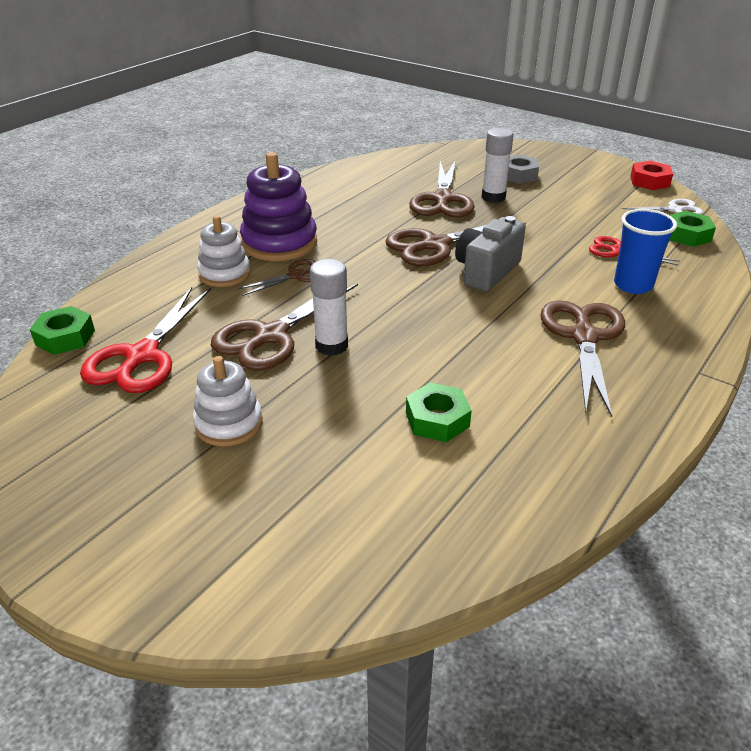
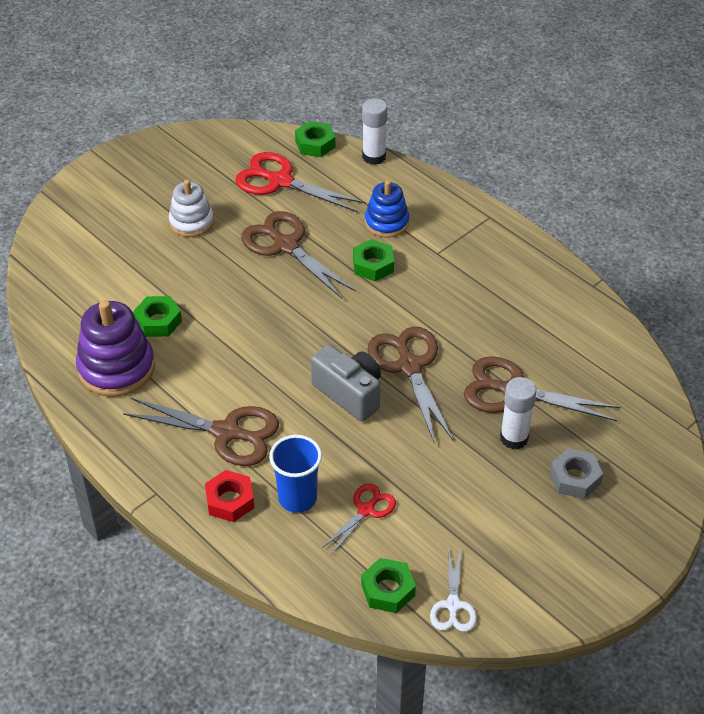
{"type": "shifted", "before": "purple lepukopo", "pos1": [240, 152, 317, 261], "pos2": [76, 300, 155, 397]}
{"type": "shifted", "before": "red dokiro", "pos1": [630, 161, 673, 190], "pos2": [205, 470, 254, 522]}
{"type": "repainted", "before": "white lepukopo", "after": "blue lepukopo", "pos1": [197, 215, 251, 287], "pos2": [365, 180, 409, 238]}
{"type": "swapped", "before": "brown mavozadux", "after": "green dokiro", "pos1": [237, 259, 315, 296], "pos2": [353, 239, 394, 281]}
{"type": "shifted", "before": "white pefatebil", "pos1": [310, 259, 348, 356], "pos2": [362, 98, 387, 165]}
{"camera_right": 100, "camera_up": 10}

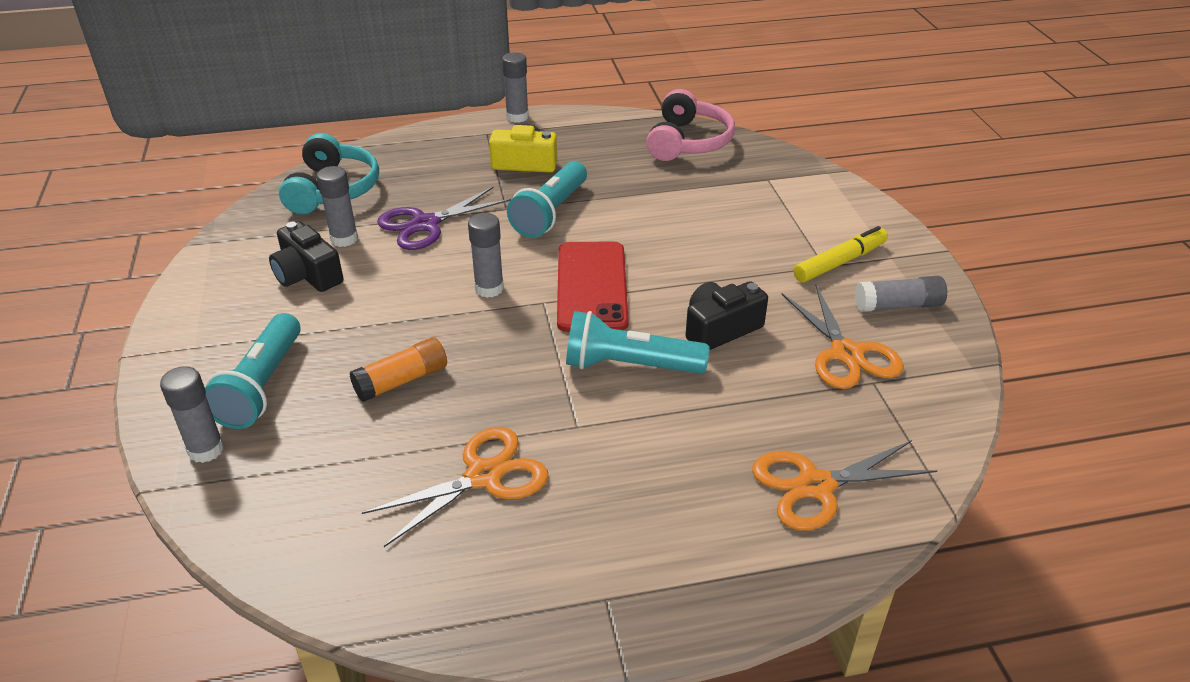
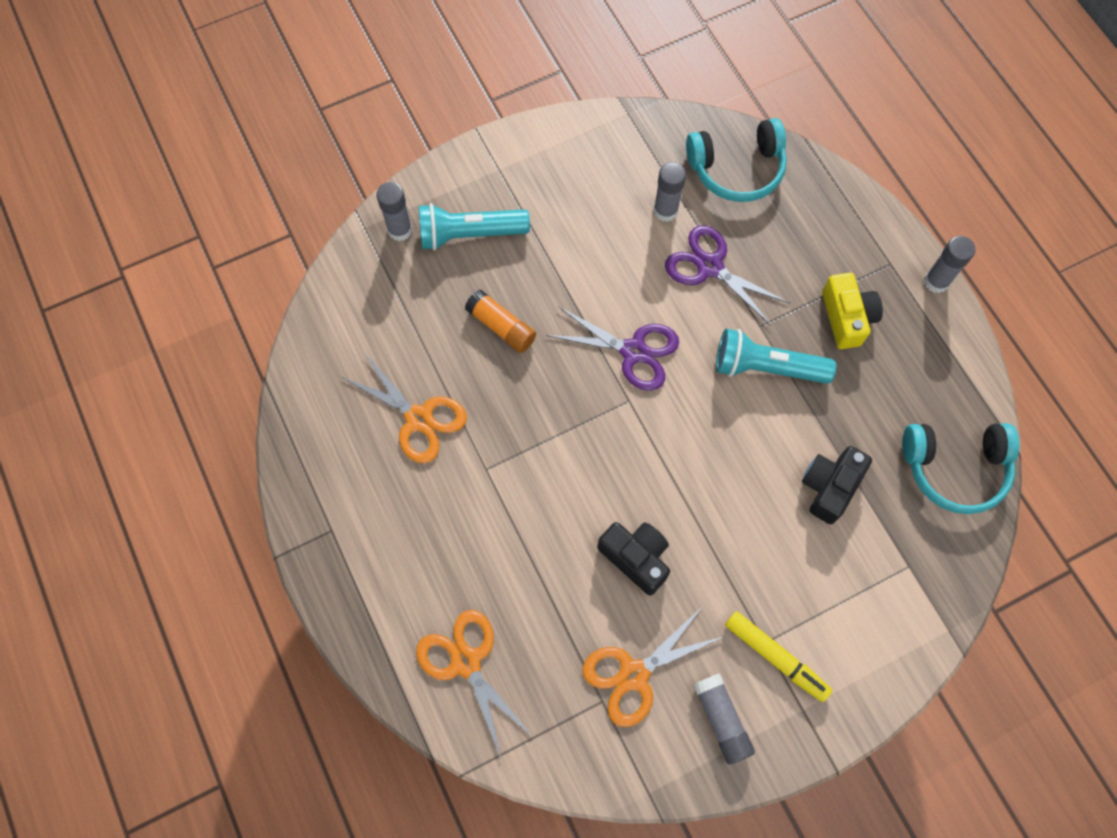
{"type": "repainted", "before": "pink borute", "after": "turquoise borute", "pos1": [646, 89, 735, 161], "pos2": [902, 423, 1019, 514]}
{"type": "swapped", "before": "grey pefatebil", "after": "purple mavozadux", "pos1": [468, 213, 504, 298], "pos2": [546, 306, 679, 391]}
{"type": "shifted", "before": "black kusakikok", "pos1": [269, 221, 344, 292], "pos2": [802, 446, 872, 524]}
{"type": "gone", "before": "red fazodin", "pos1": [557, 242, 629, 332]}
{"type": "gone", "before": "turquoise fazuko", "pos1": [566, 311, 710, 374]}
{"camera_right": 75, "camera_up": 30}

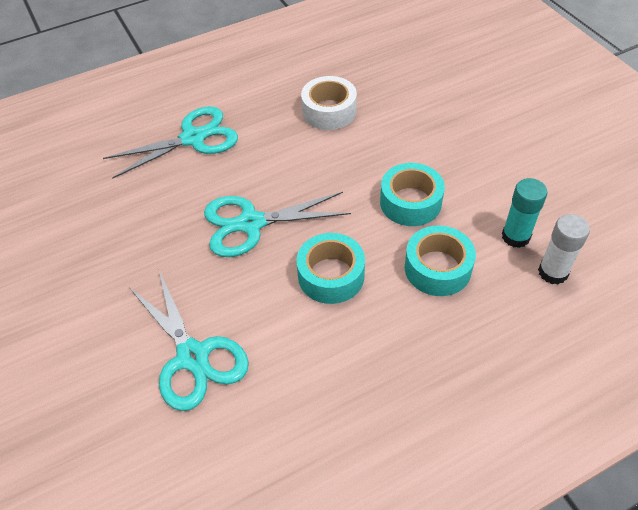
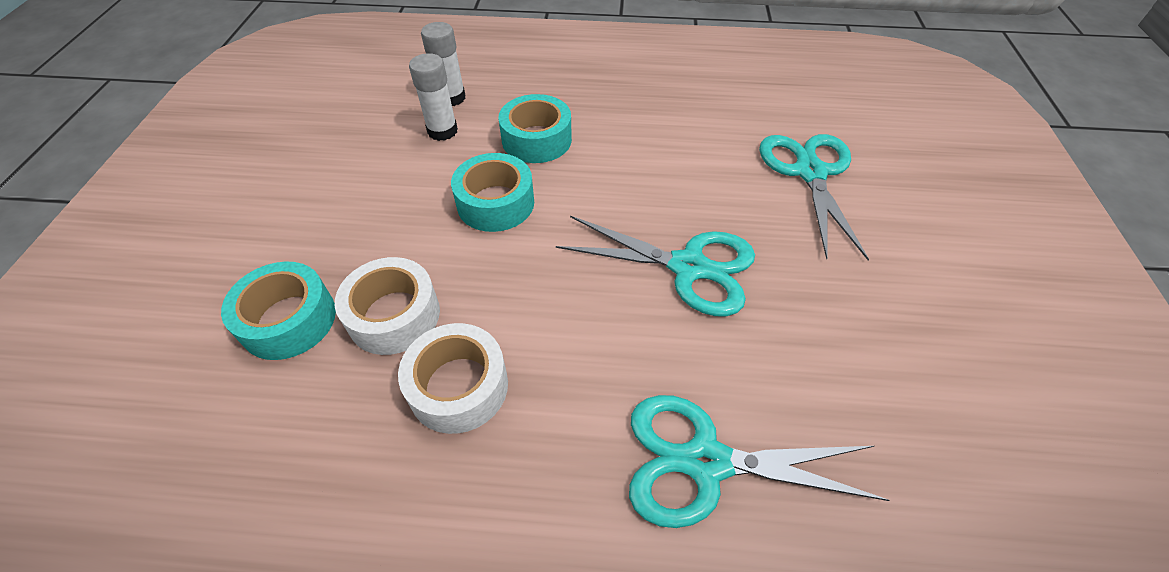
{"type": "repainted", "before": "turquoise pefatebil", "after": "white pefatebil", "pos1": [502, 178, 548, 248], "pos2": [409, 53, 458, 141]}
{"type": "shifted", "before": "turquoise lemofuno", "pos1": [296, 233, 365, 304], "pos2": [221, 261, 336, 360]}
{"type": "new", "after": "white lemofuno", "pos2": [335, 257, 440, 355]}
{"camera_right": -150, "camera_up": 0}

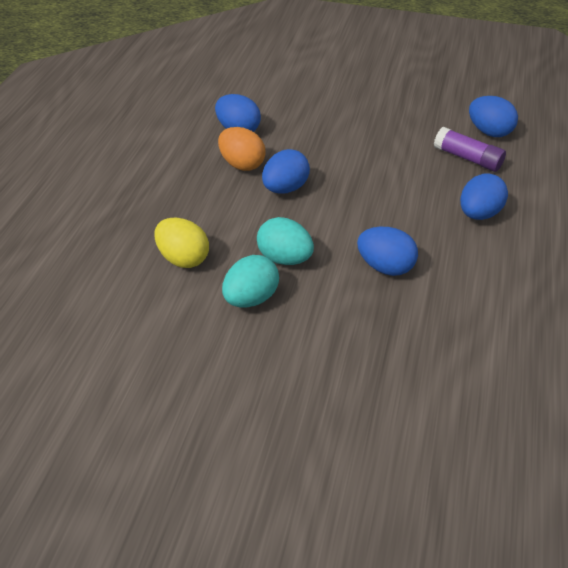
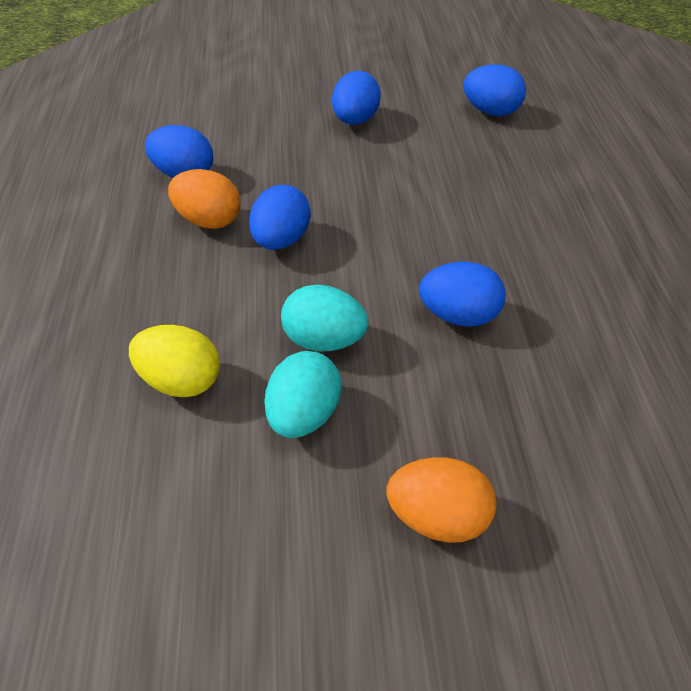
{"type": "gone", "before": "purple pefatebil", "pos1": [434, 127, 506, 172]}
{"type": "shifted", "before": "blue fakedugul", "pos1": [460, 174, 508, 220], "pos2": [332, 71, 381, 125]}
{"type": "new", "after": "orange fakedugul", "pos2": [387, 457, 496, 543]}
{"camera_right": -20, "camera_up": 5}

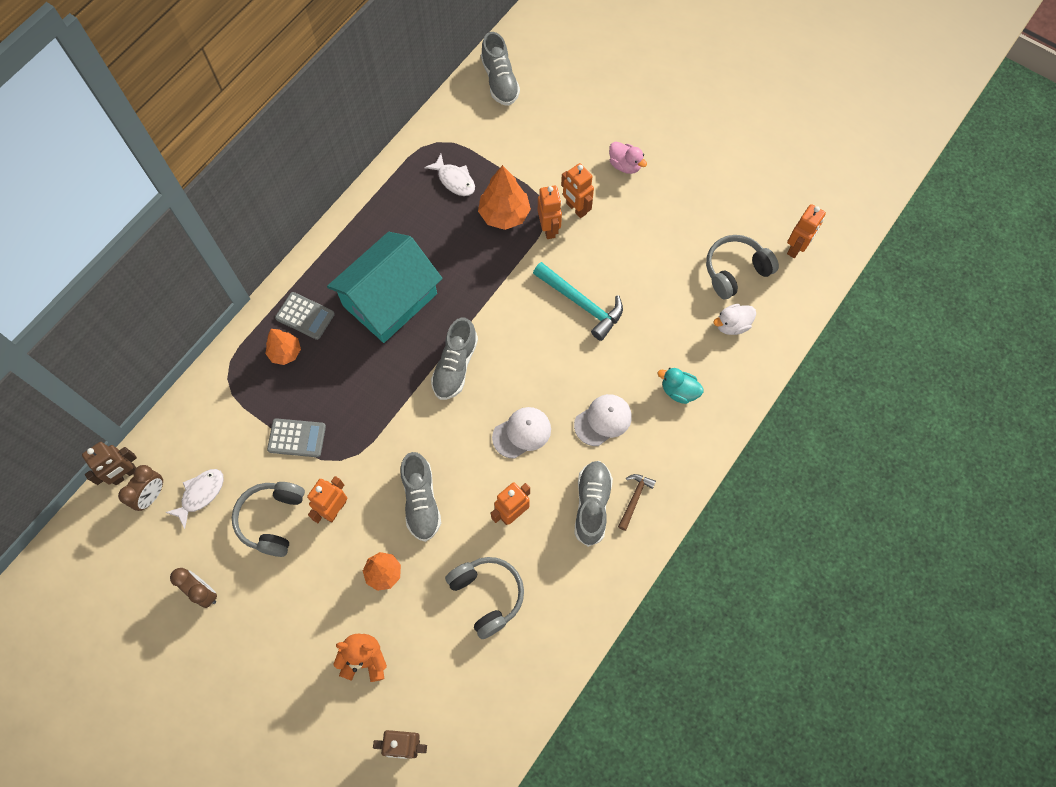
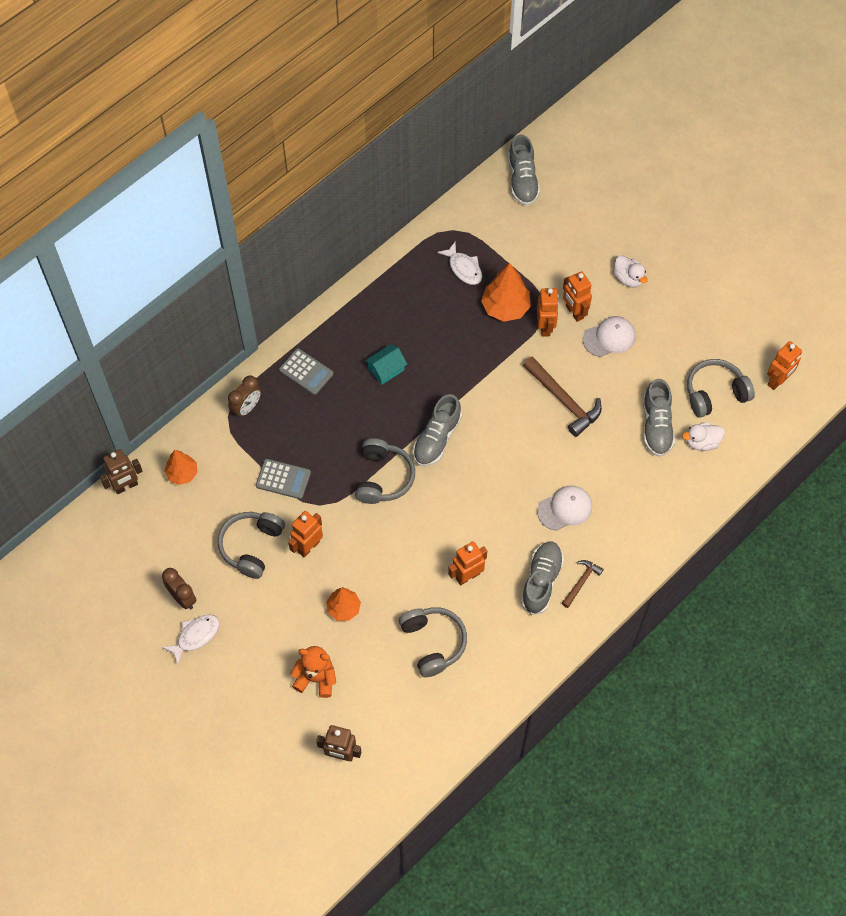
{"type": "repainted", "before": "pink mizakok", "after": "white mizakok", "pos1": [609, 142, 647, 174], "pos2": [614, 255, 648, 288]}
{"type": "scaled", "before": "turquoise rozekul", "pos1": [327, 232, 443, 343], "pos2": [365, 344, 407, 385], "scale": 0.41}
{"type": "repainted", "before": "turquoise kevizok", "after": "brown kevizok", "pos1": [533, 262, 623, 341], "pos2": [523, 356, 602, 437]}
{"type": "shifted", "before": "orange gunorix", "pos1": [265, 329, 301, 365], "pos2": [164, 450, 197, 485]}
{"type": "gone", "before": "turquoise mizakok", "pos1": [658, 368, 704, 404]}
{"type": "shifted", "before": "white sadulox", "pos1": [492, 407, 551, 459], "pos2": [583, 316, 635, 357]}
{"type": "shifted", "before": "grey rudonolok", "pos1": [400, 452, 441, 542], "pos2": [643, 379, 675, 457]}
{"type": "shifted", "before": "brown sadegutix", "pos1": [118, 465, 163, 511], "pos2": [228, 376, 261, 418]}
{"type": "shifted", "before": "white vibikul", "pos1": [166, 469, 224, 529], "pos2": [162, 615, 219, 665]}
{"type": "new", "after": "grey borute", "pos2": [355, 438, 415, 504]}
{"camera_right": 10, "camera_up": -5}

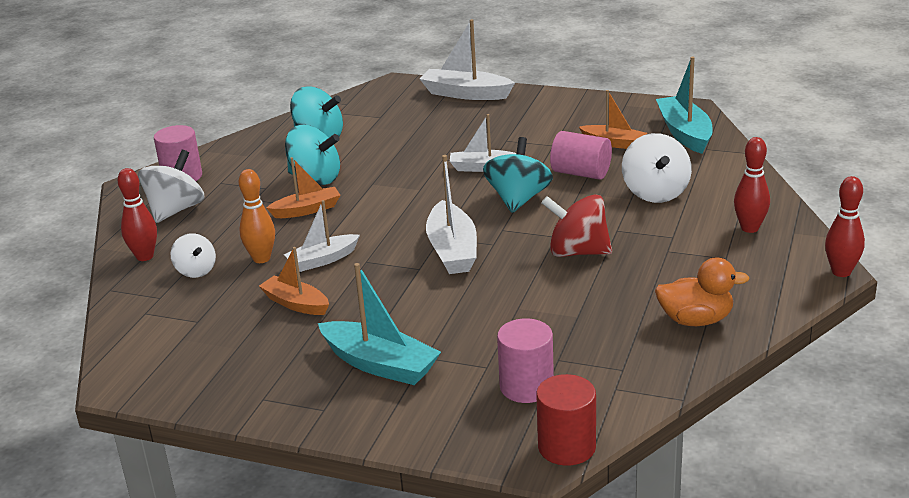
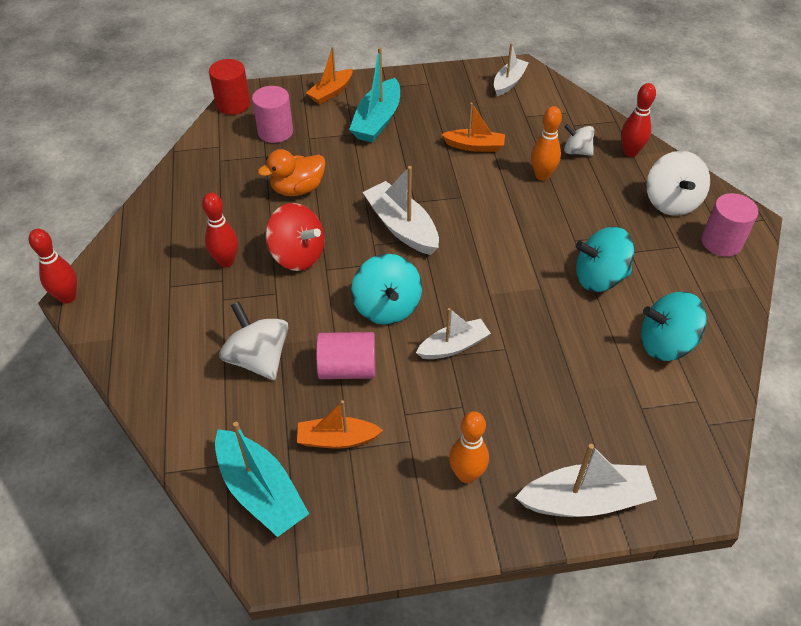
{"type": "shifted", "before": "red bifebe", "pos1": [734, 137, 770, 233], "pos2": [202, 193, 238, 268]}
{"type": "shifted", "before": "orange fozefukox", "pos1": [266, 157, 341, 218], "pos2": [306, 47, 352, 104]}
{"type": "rotated", "before": "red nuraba", "pos1": [541, 194, 612, 257], "pos2": [266, 203, 325, 271], "turn": 45}
{"type": "shifted", "before": "white fozefukox", "pos1": [284, 200, 360, 272], "pos2": [494, 43, 529, 96]}
{"type": "shifted", "before": "orange mizakok", "pos1": [655, 258, 750, 326], "pos2": [258, 149, 326, 196]}
{"type": "rotated", "before": "turquoise fozefukox", "pos1": [318, 263, 441, 385], "pos2": [349, 47, 400, 143], "turn": -75}
{"type": "new", "after": "orange bifebe", "pos2": [449, 411, 489, 483]}
{"camera_right": 150, "camera_up": 20}

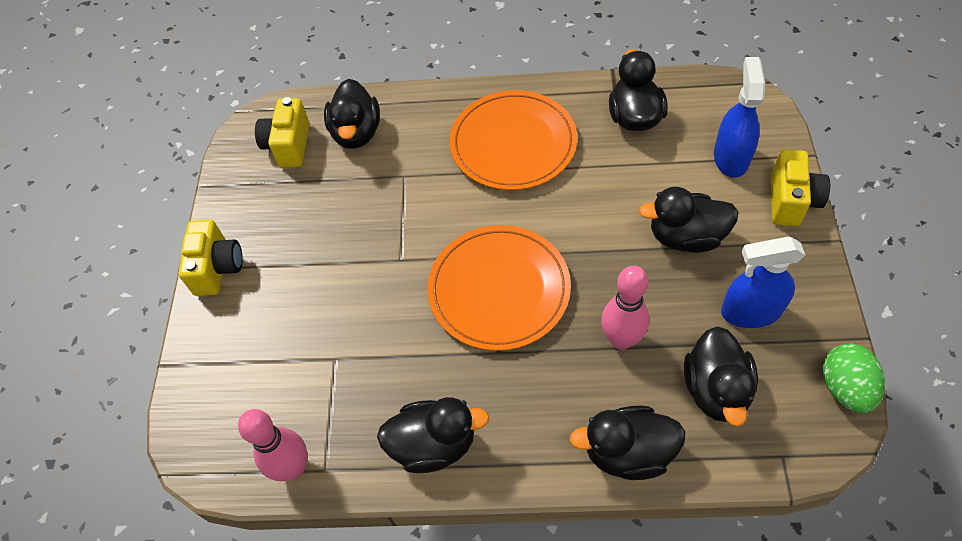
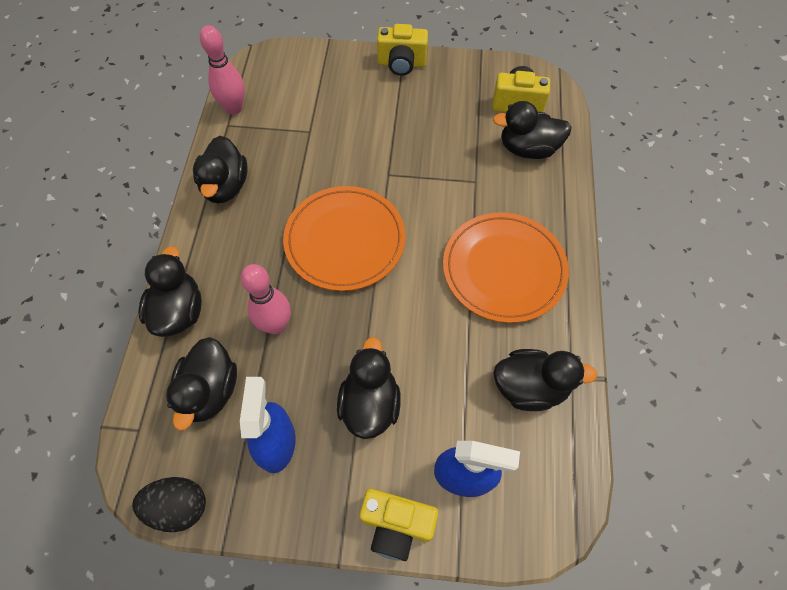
{"type": "rotated", "before": "black mizakok", "pos1": [684, 326, 758, 427], "pos2": [166, 337, 237, 431], "turn": -90}
{"type": "repainted", "before": "green fakedugul", "after": "black fakedugul", "pos1": [823, 344, 885, 413], "pos2": [132, 477, 206, 532]}
{"camera_right": 90, "camera_up": 5}

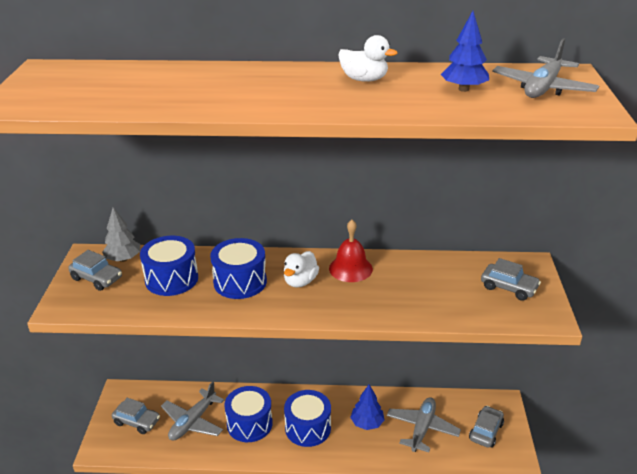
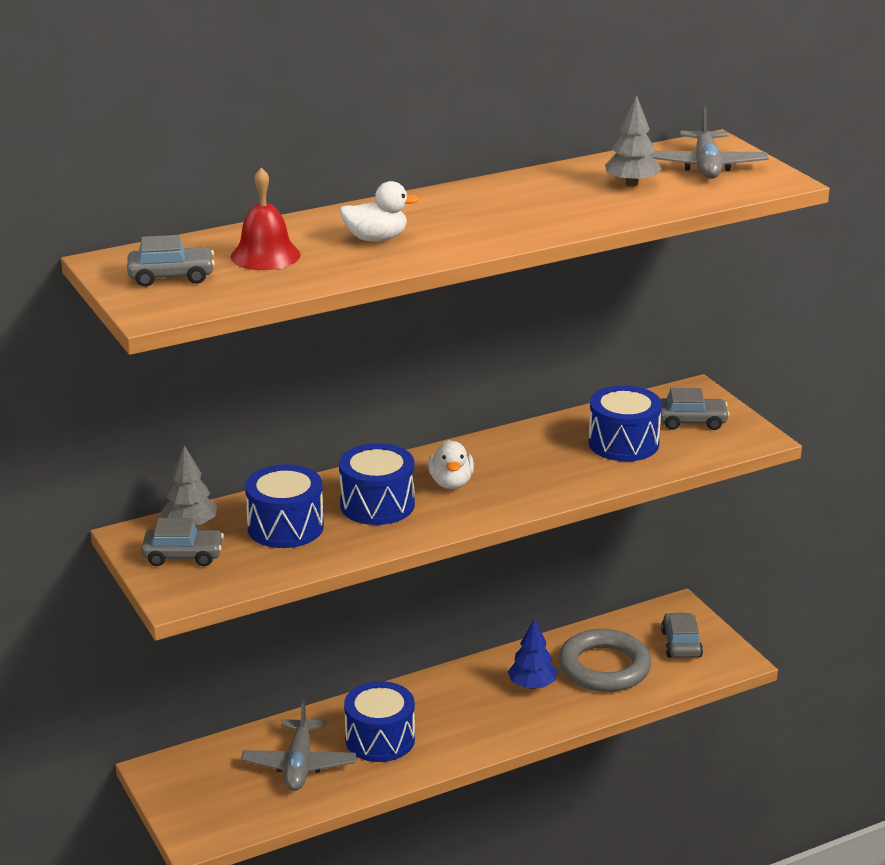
{"type": "repainted", "before": "blue gunorix", "after": "grey gunorix", "pos1": [441, 11, 489, 92], "pos2": [605, 95, 661, 187]}
{"type": "shifted", "before": "white mizakok", "pos1": [338, 35, 397, 82], "pos2": [340, 181, 419, 241]}
{"type": "shifted", "before": "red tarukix", "pos1": [329, 220, 373, 282], "pos2": [231, 168, 301, 270]}
{"type": "shifted", "before": "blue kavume", "pos1": [284, 390, 331, 447], "pos2": [588, 385, 662, 461]}
{"type": "swapped", "before": "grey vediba", "after": "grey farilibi", "pos1": [387, 397, 461, 452], "pos2": [559, 629, 651, 692]}
{"type": "shifted", "before": "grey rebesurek", "pos1": [112, 398, 160, 434], "pos2": [127, 235, 215, 287]}
{"camera_right": -30, "camera_up": -5}

